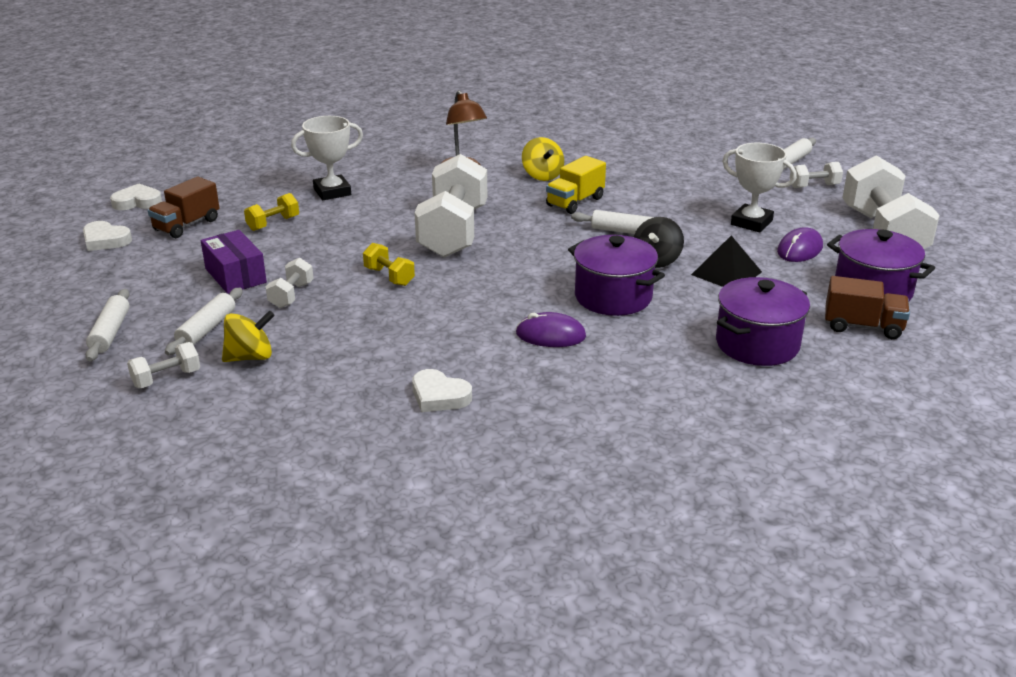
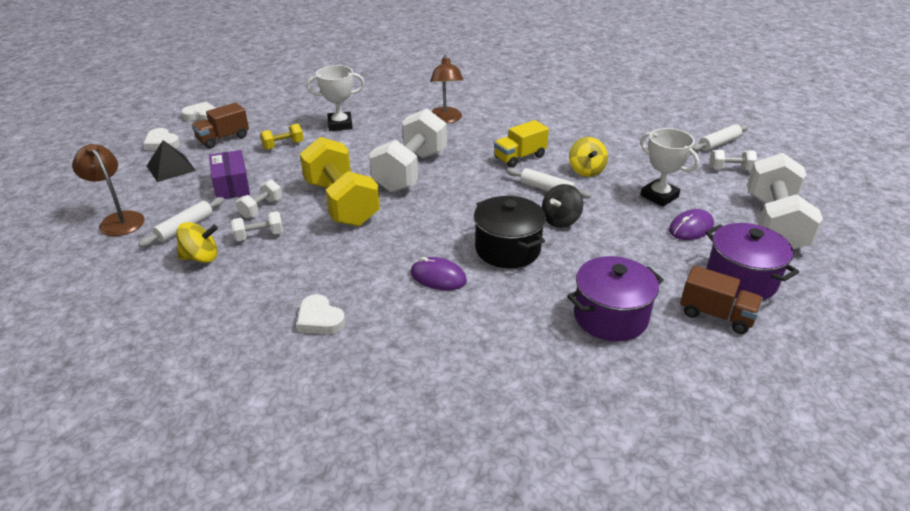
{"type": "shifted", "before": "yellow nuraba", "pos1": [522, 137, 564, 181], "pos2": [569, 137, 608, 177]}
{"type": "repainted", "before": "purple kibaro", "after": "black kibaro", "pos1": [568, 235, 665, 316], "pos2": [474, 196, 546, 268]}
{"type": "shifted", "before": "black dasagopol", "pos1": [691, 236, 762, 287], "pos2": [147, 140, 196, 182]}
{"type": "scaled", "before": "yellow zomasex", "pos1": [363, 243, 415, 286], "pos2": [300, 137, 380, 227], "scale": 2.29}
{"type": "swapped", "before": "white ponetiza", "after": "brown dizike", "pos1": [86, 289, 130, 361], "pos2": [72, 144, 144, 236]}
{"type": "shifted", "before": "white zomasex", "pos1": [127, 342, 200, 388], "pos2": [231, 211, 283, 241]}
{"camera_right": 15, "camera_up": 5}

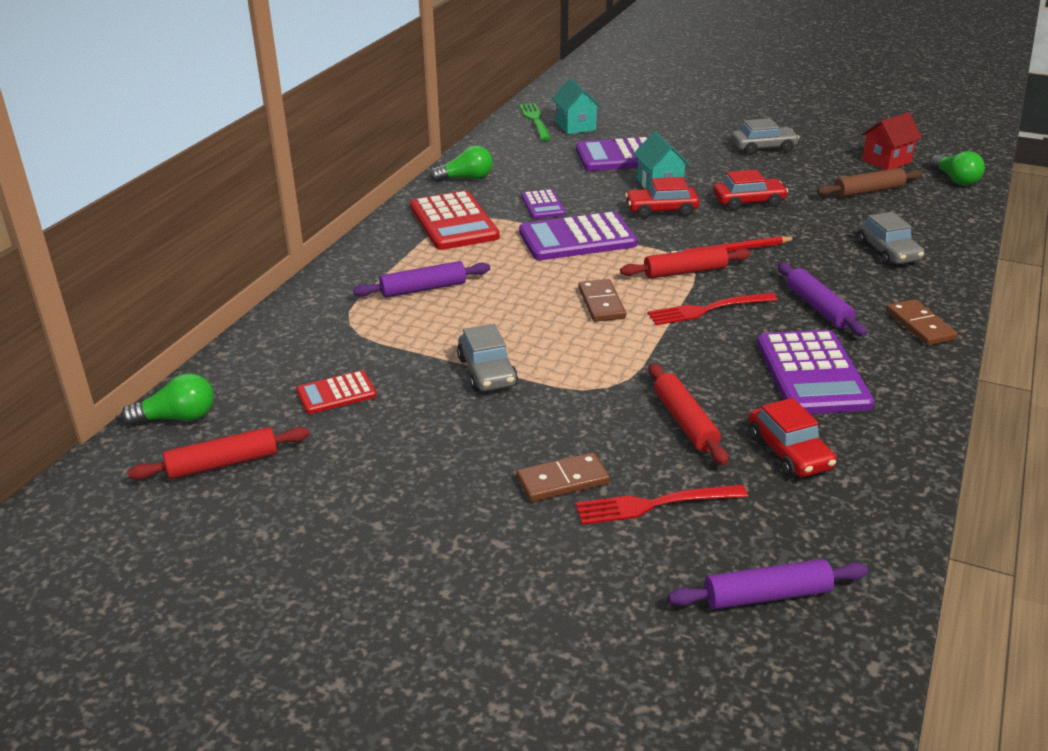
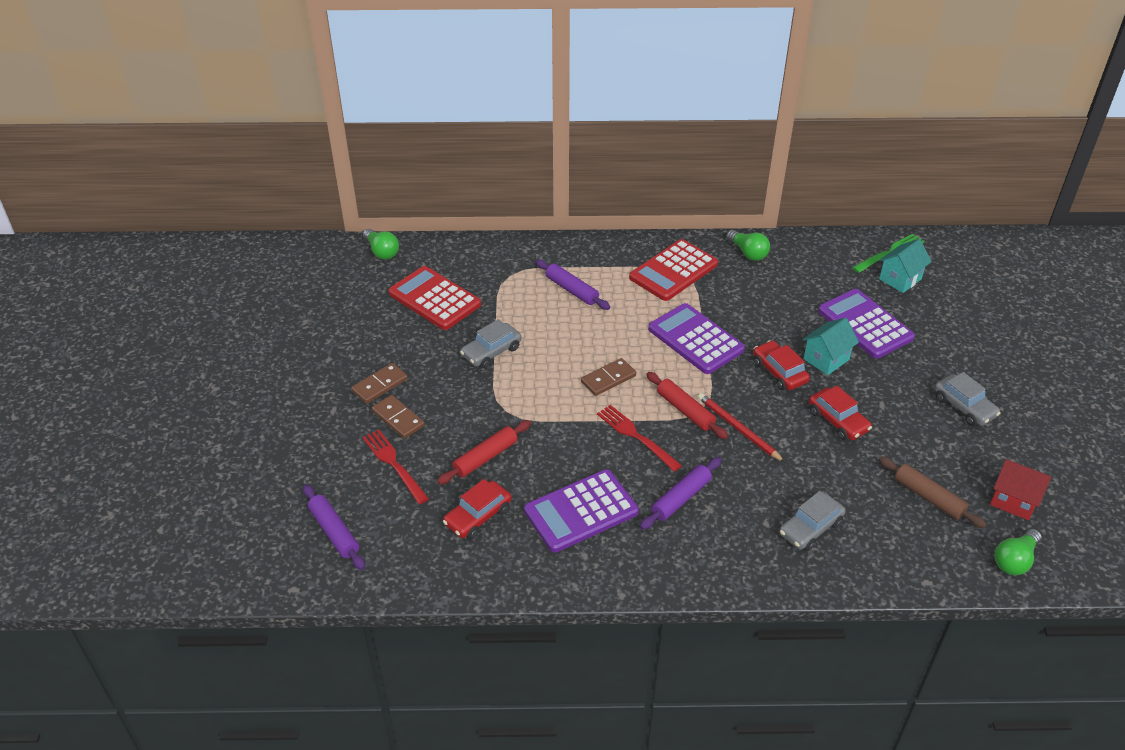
{"type": "gone", "before": "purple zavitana", "pos1": [521, 189, 566, 219]}
{"type": "shifted", "before": "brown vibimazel", "pos1": [886, 299, 958, 346], "pos2": [351, 363, 408, 404]}
{"type": "scaled", "before": "red zavitana", "pos1": [296, 370, 376, 414], "pos2": [388, 266, 481, 330], "scale": 1.86}
{"type": "gone", "before": "red ponetiza", "pos1": [128, 427, 310, 480]}
{"camera_right": 65, "camera_up": 10}

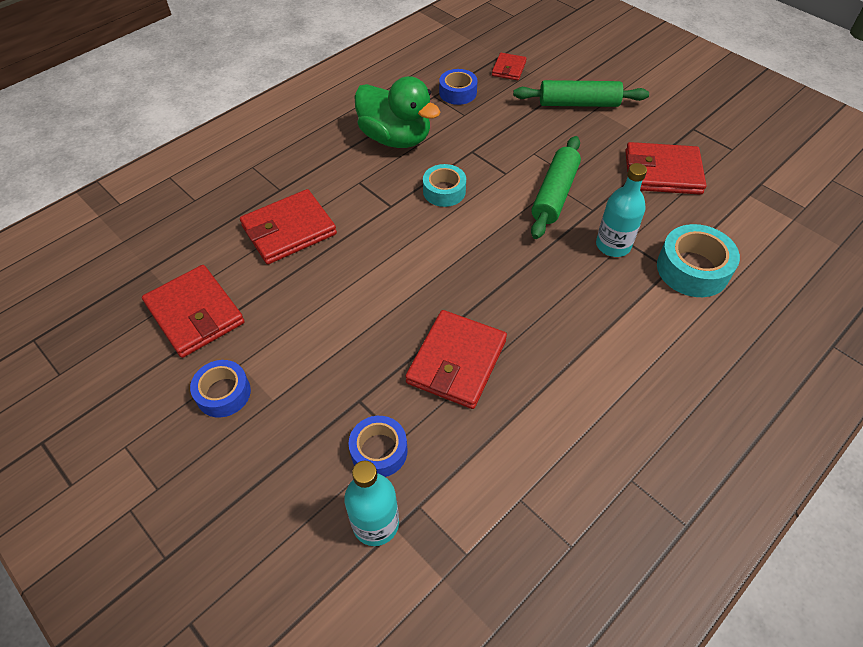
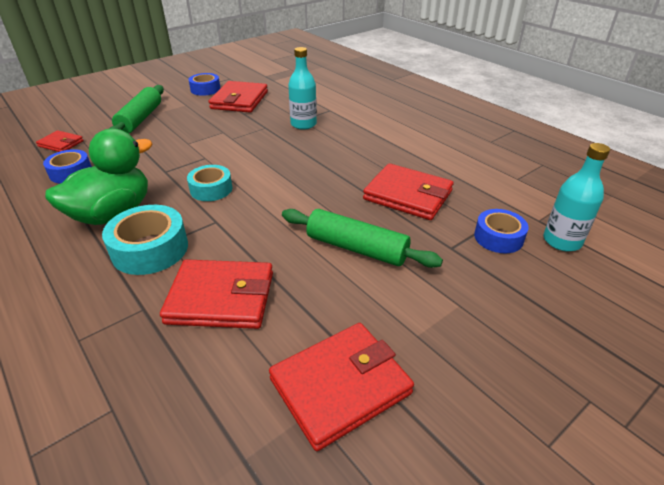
{"type": "shifted", "before": "green ponetiza", "pos1": [531, 136, 581, 239], "pos2": [282, 209, 443, 268]}
{"type": "rotated", "before": "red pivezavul", "pos1": [240, 189, 337, 264], "pos2": [160, 259, 273, 329], "turn": -60}
{"type": "shifted", "before": "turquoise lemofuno", "pos1": [657, 224, 740, 297], "pos2": [102, 205, 188, 275]}
{"type": "shifted", "before": "blue lemofuno", "pos1": [190, 360, 251, 418], "pos2": [188, 73, 220, 96]}
{"camera_right": -85, "camera_up": -15}

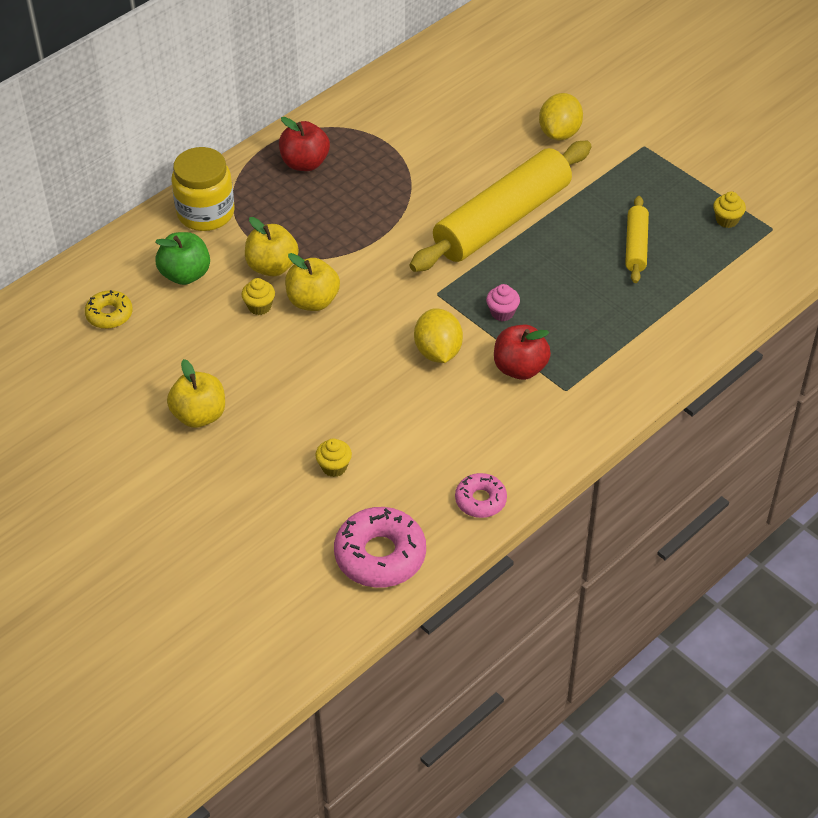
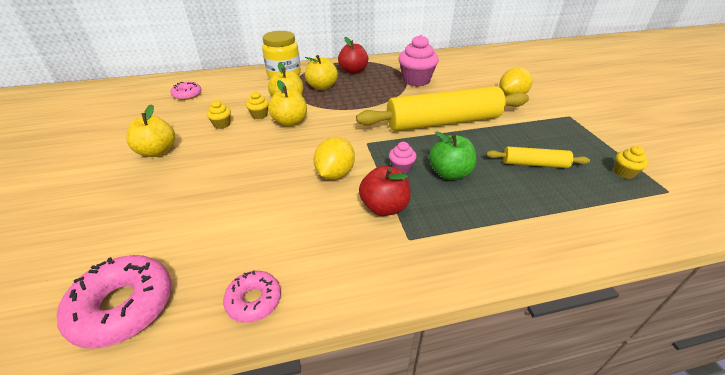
{"type": "rotated", "before": "yellow ponetiza", "pos1": [625, 196, 649, 283], "pos2": [486, 147, 590, 168], "turn": 60}
{"type": "shifted", "before": "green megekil", "pos1": [155, 232, 210, 285], "pos2": [429, 132, 476, 180]}
{"type": "repainted", "before": "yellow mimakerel", "after": "pink mimakerel", "pos1": [85, 290, 133, 329], "pos2": [170, 82, 202, 100]}
{"type": "shifted", "before": "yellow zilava", "pos1": [315, 438, 352, 477], "pos2": [207, 100, 231, 129]}
{"type": "new", "after": "pink zilava", "pos2": [398, 35, 439, 87]}
{"type": "new", "after": "yellow megekil", "pos2": [305, 55, 338, 90]}
{"camera_right": 30, "camera_up": -10}

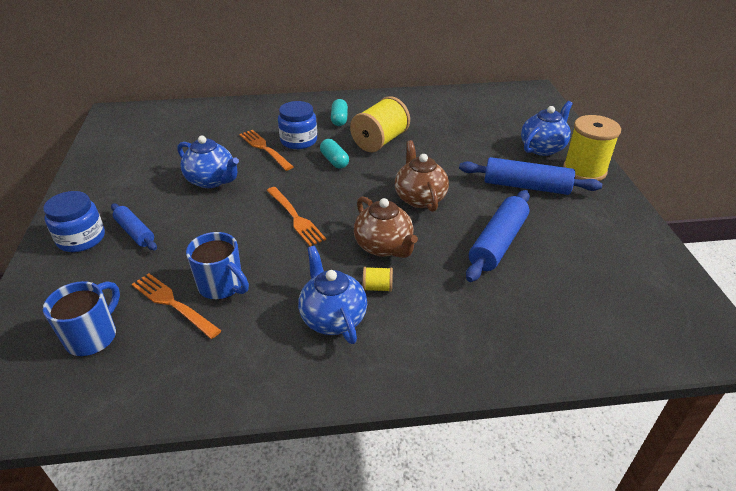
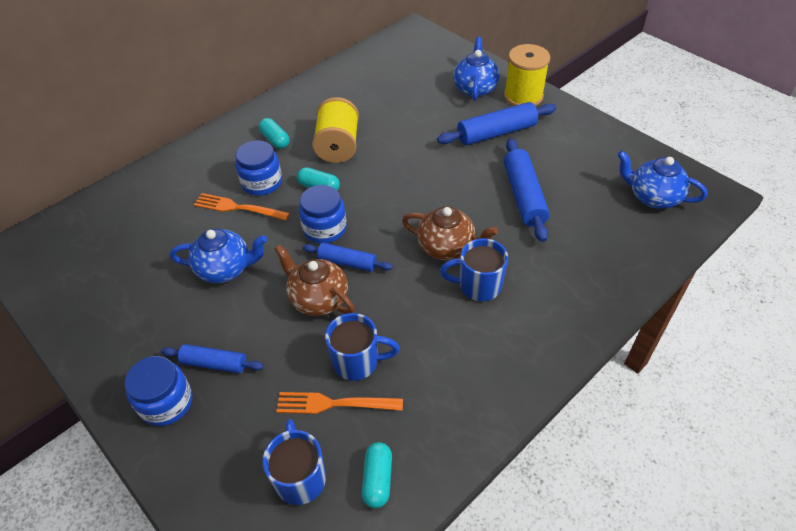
{"type": "shifted", "before": "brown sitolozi", "pos1": [395, 140, 449, 212], "pos2": [275, 245, 355, 316]}
{"type": "swapped", "before": "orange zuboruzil", "after": "blue ponetiza", "pos1": [266, 187, 326, 246], "pos2": [302, 243, 393, 272]}
{"type": "shifted", "before": "blue sitolozi", "pos1": [298, 246, 367, 344], "pos2": [617, 150, 707, 209]}
{"type": "swapped", "before": "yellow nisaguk", "after": "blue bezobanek", "pos1": [363, 267, 393, 292], "pos2": [440, 238, 508, 301]}
{"type": "new", "after": "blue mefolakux", "pos2": [299, 185, 347, 243]}
{"type": "new", "after": "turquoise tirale", "pos2": [362, 442, 392, 508]}
{"camera_right": -35, "camera_up": 10}

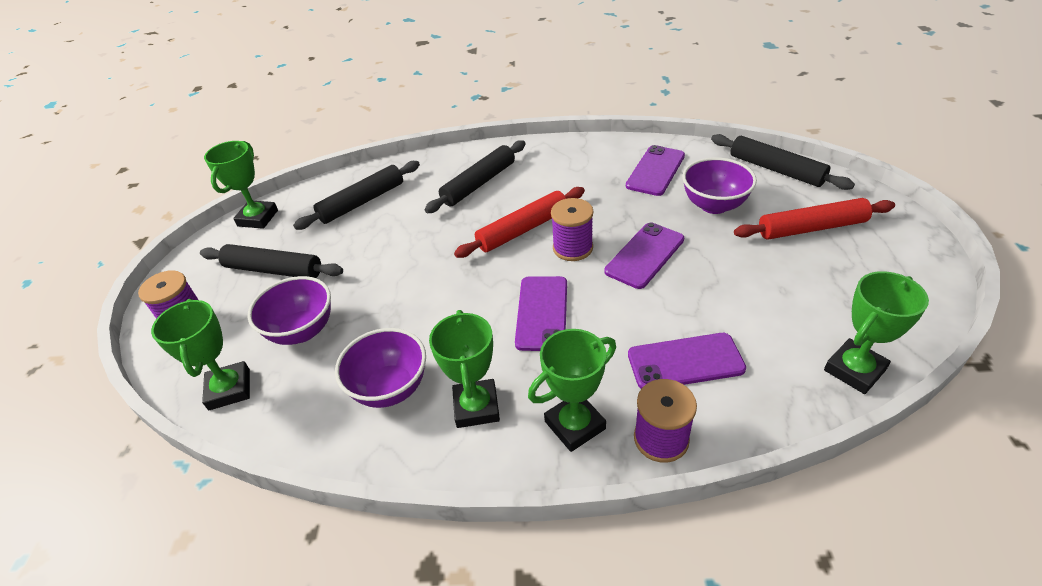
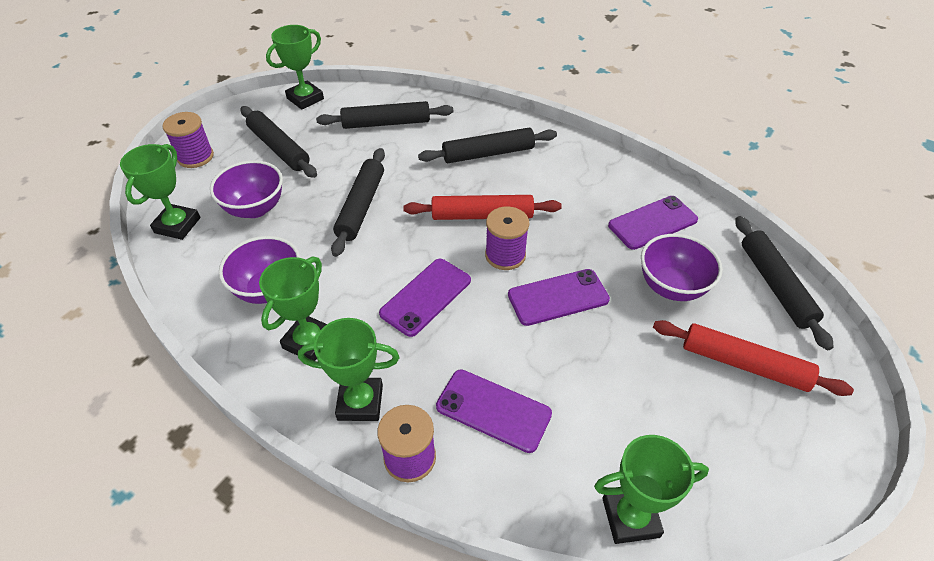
{"type": "new", "after": "black ponetiza", "pos2": [331, 148, 385, 257]}
{"camera_right": 30, "camera_up": 5}

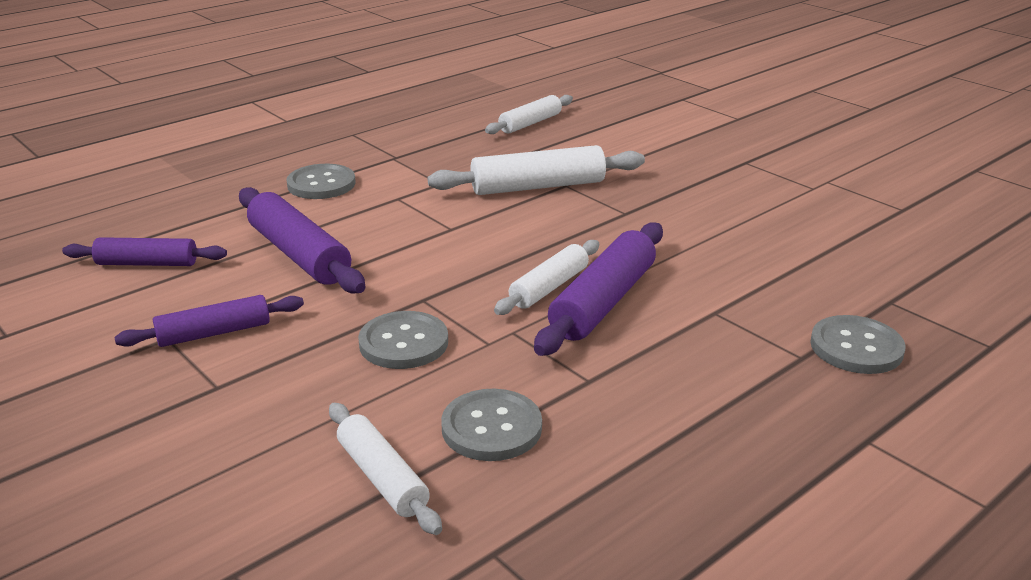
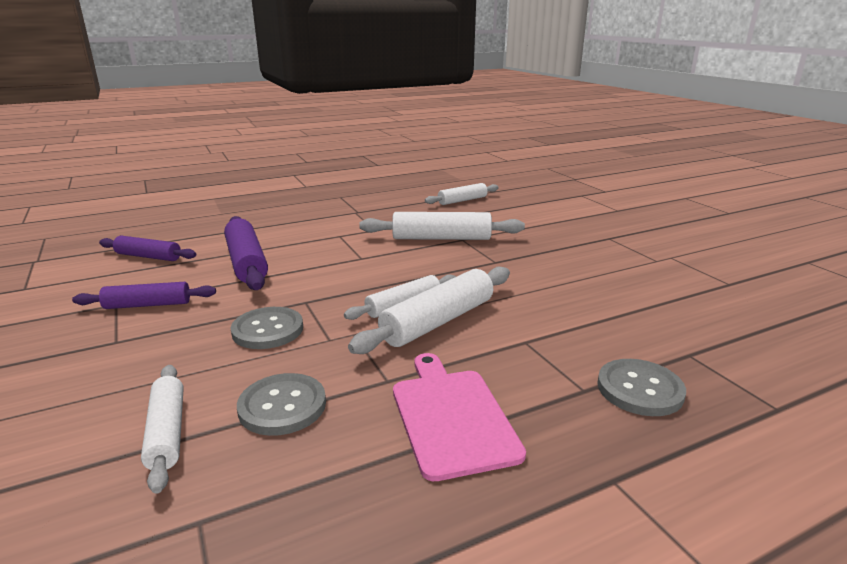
{"type": "gone", "before": "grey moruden", "pos1": [286, 164, 356, 199]}
{"type": "repainted", "before": "purple ponetiza", "after": "white ponetiza", "pos1": [534, 222, 663, 356], "pos2": [348, 267, 510, 354]}
{"type": "new", "after": "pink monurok", "pos2": [393, 353, 526, 481]}
{"camera_right": 15, "camera_up": -5}

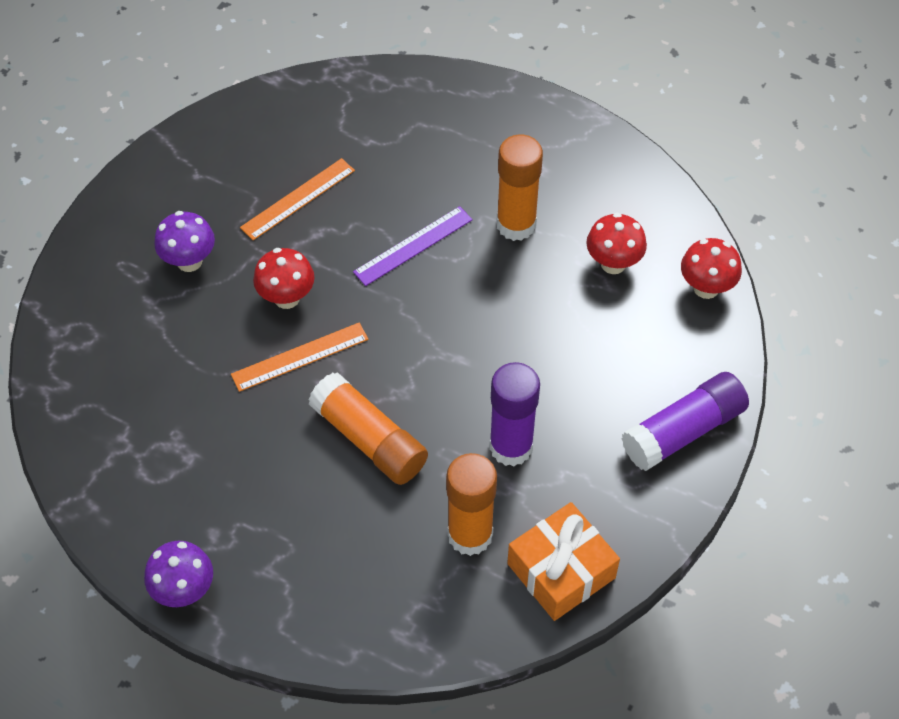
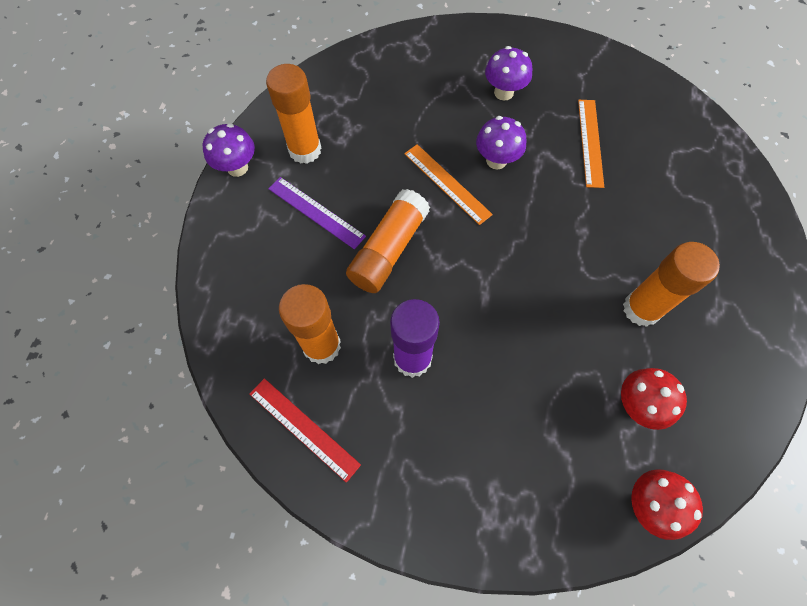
{"type": "rotated", "before": "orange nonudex", "pos1": [240, 158, 355, 240], "pos2": [578, 100, 604, 188], "turn": 60}
{"type": "shifted", "before": "purple nonudex", "pos1": [353, 206, 473, 286], "pos2": [268, 177, 366, 249]}
{"type": "repainted", "before": "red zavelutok", "after": "purple zavelutok", "pos1": [253, 248, 314, 309], "pos2": [476, 116, 526, 170]}
{"type": "gone", "before": "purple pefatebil", "pos1": [622, 372, 749, 471]}
{"type": "swapped", "before": "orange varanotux", "after": "red nonudex", "pos1": [507, 502, 620, 621], "pos2": [250, 378, 361, 483]}
{"type": "new", "after": "orange pefatebil", "pos2": [266, 64, 321, 164]}
{"camera_right": 75, "camera_up": 10}

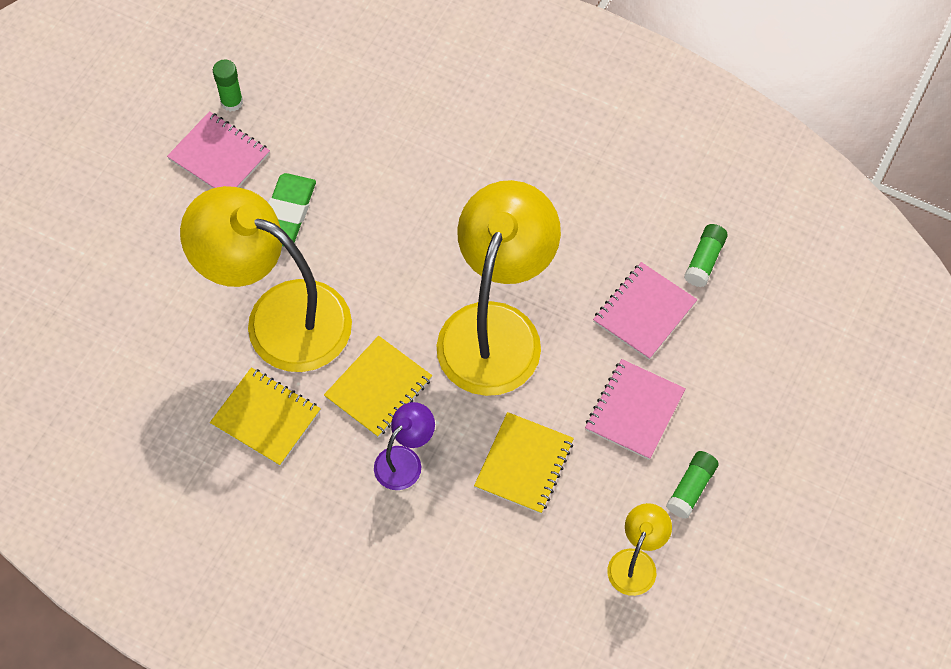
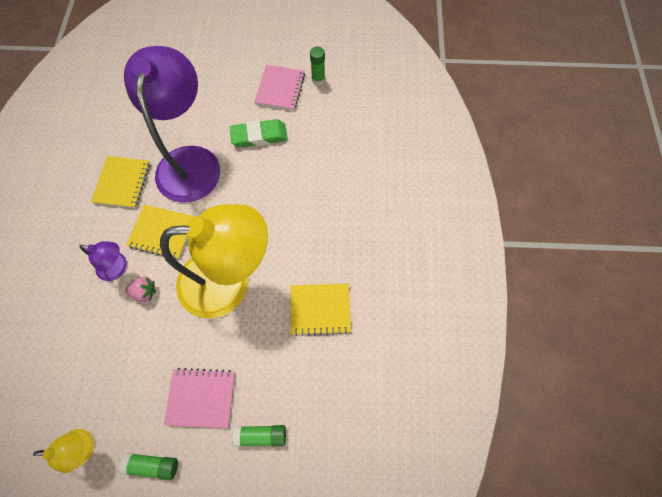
{"type": "repainted", "before": "yellow dizike", "after": "purple dizike", "pos1": [180, 186, 352, 372], "pos2": [124, 46, 220, 203]}
{"type": "shifted", "before": "green pefatebil", "pos1": [684, 224, 728, 287], "pos2": [233, 425, 286, 447]}
{"type": "gone", "before": "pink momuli", "pos1": [593, 262, 698, 360]}
{"type": "shifted", "before": "yellow momuli", "pos1": [474, 412, 574, 514], "pos2": [291, 284, 351, 336]}
{"type": "new", "after": "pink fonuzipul", "pos2": [125, 277, 156, 302]}
{"camera_right": 65, "camera_up": 5}

